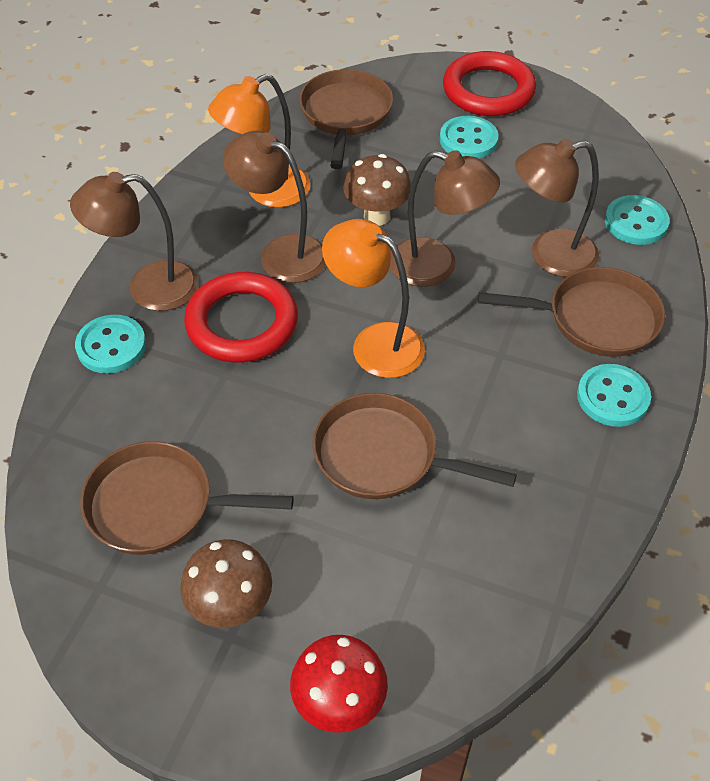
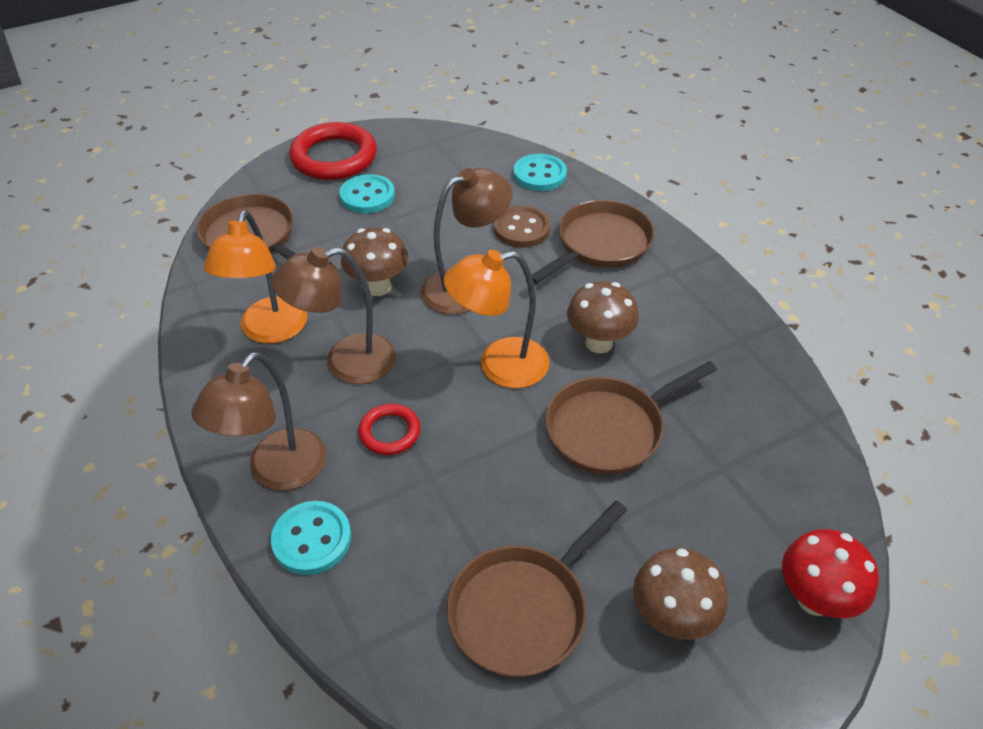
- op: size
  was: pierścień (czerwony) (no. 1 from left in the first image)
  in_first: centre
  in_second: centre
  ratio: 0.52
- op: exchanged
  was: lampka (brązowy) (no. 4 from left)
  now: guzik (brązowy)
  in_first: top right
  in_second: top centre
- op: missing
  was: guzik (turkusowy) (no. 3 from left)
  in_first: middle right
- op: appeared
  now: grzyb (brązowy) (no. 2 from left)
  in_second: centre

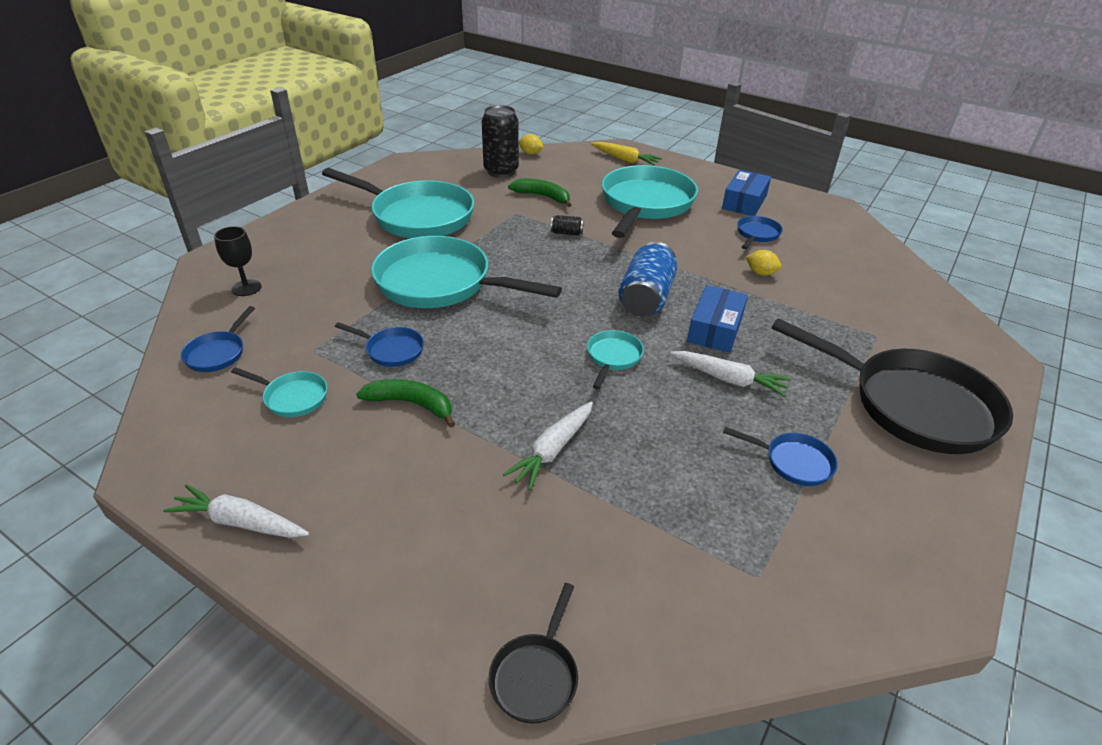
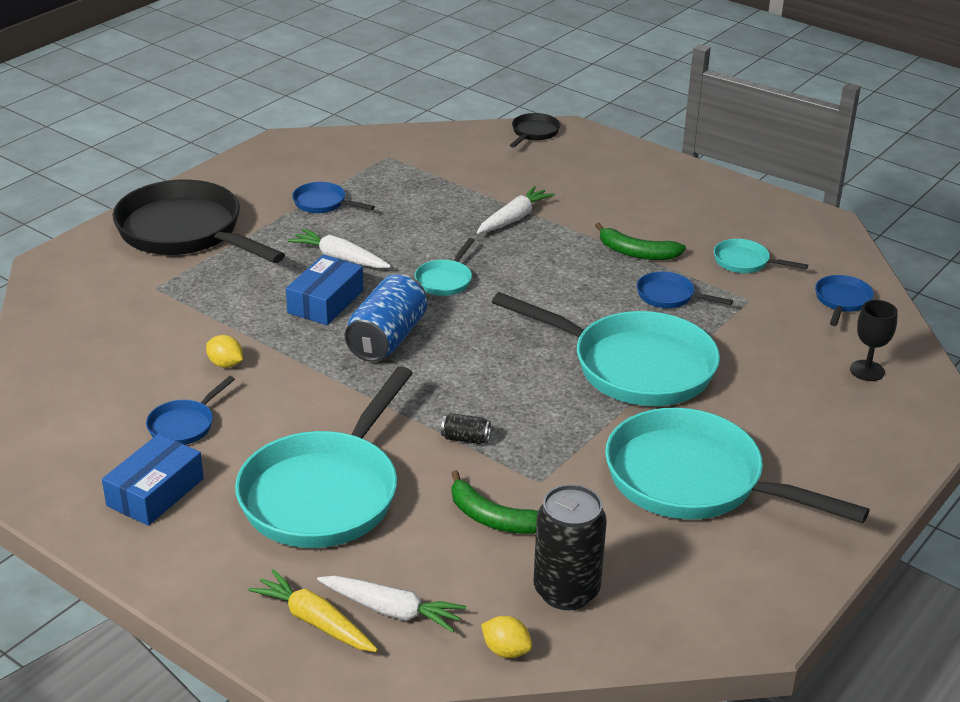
- op: relocated
  was: marchewka (biały) (no. 1 from left in the first image)
  now: marchewka (biały) (no. 2 from left)
  in_first: bottom left
  in_second: bottom centre

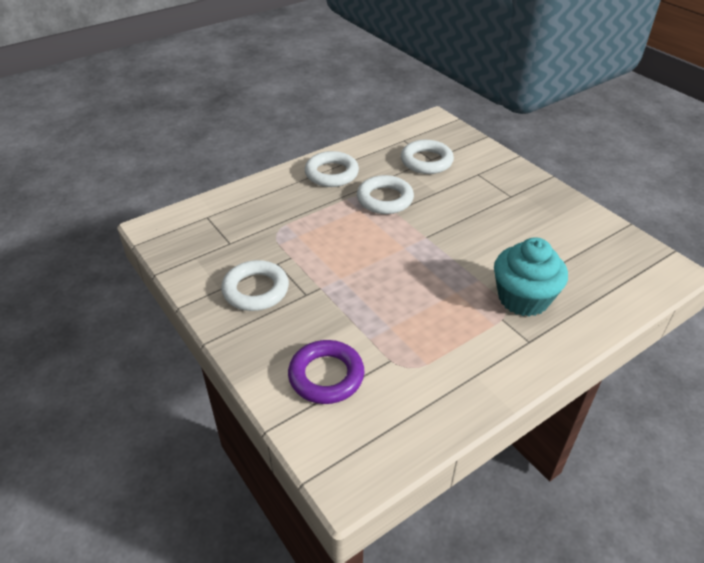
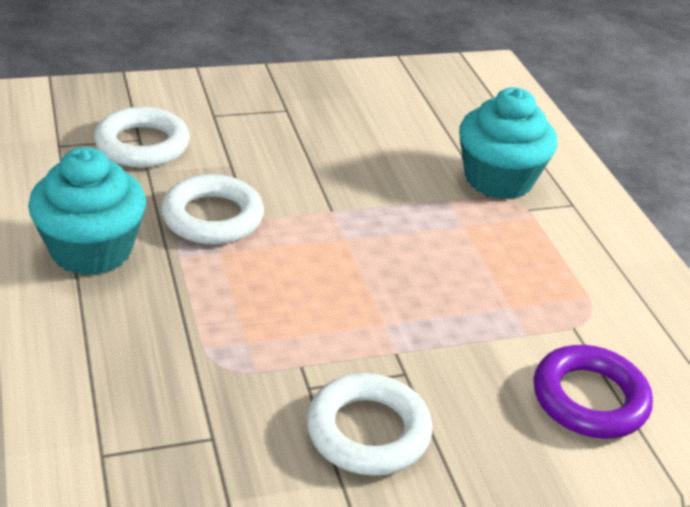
- op: exchanged
  was: pierścień (biały) (no. 2 from left)
  now: muffinka (turkusowy) (no. 1 from left)
  in_first: top centre
  in_second: middle left

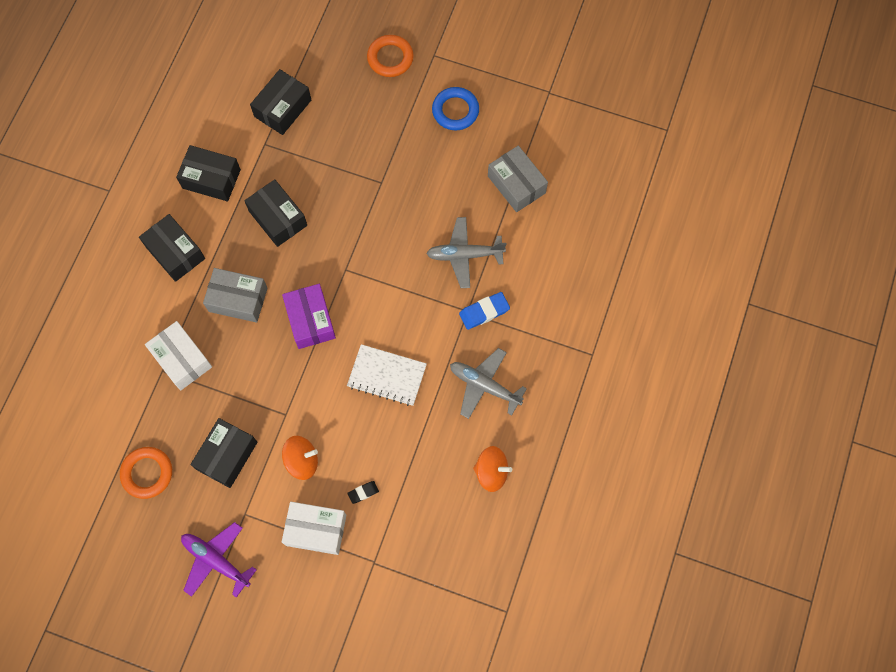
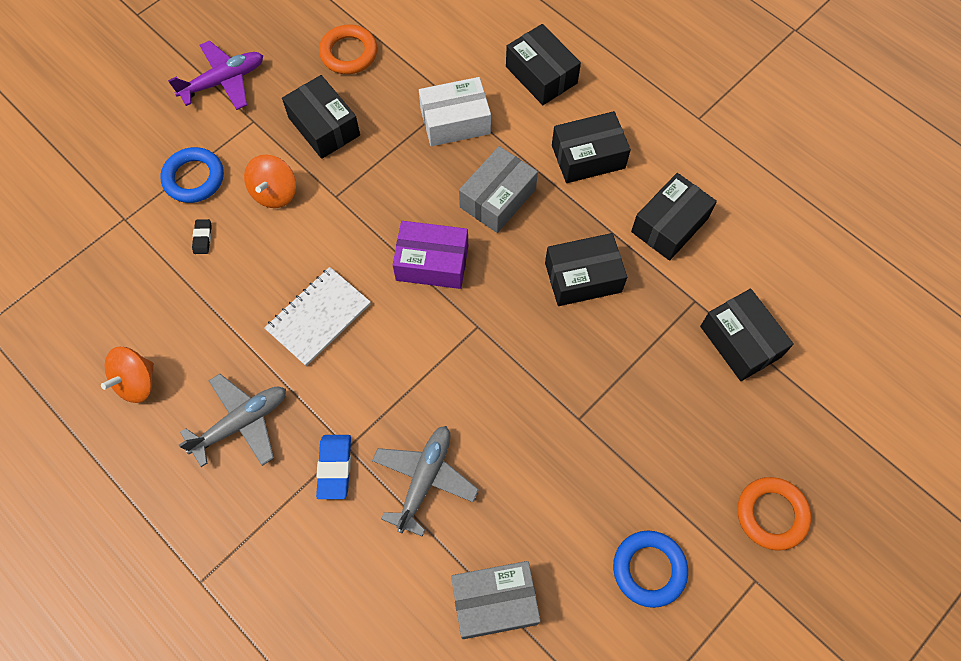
- op: exchanged
  was: pudełko (biały) (no. 2 from left)
  now: pierścień (niebieski) (no. 1 from left)
  in_first: bottom centre
  in_second: top left
- op: appeared
  now: pudełko (czarny) (no. 2 from left)
  in_second: top centre

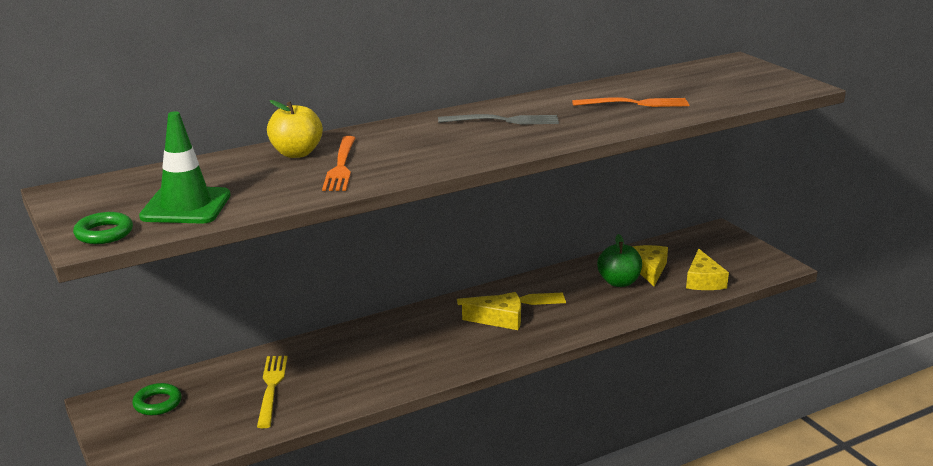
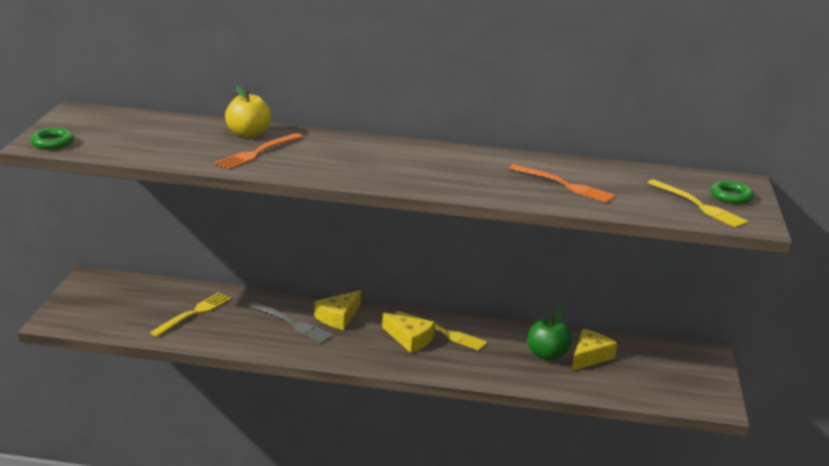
- op: relocated
  was: pierścień (zielony) (no. 2 from left)
  in_first: bottom left
  in_second: middle right
- op: missing
  was: pachołek (zielony)
  in_first: middle left
- op: relocated
  was: widelec (szary)
  in_first: top centre
  in_second: bottom centre
- op: relocated
  was: ser (żółty) (no. 3 from left in the first image)
  now: ser (żółty) (no. 1 from left)
  in_first: middle right
  in_second: centre
- op: appeared
  now: widelec (żółty) (no. 3 from left)
  in_second: middle right

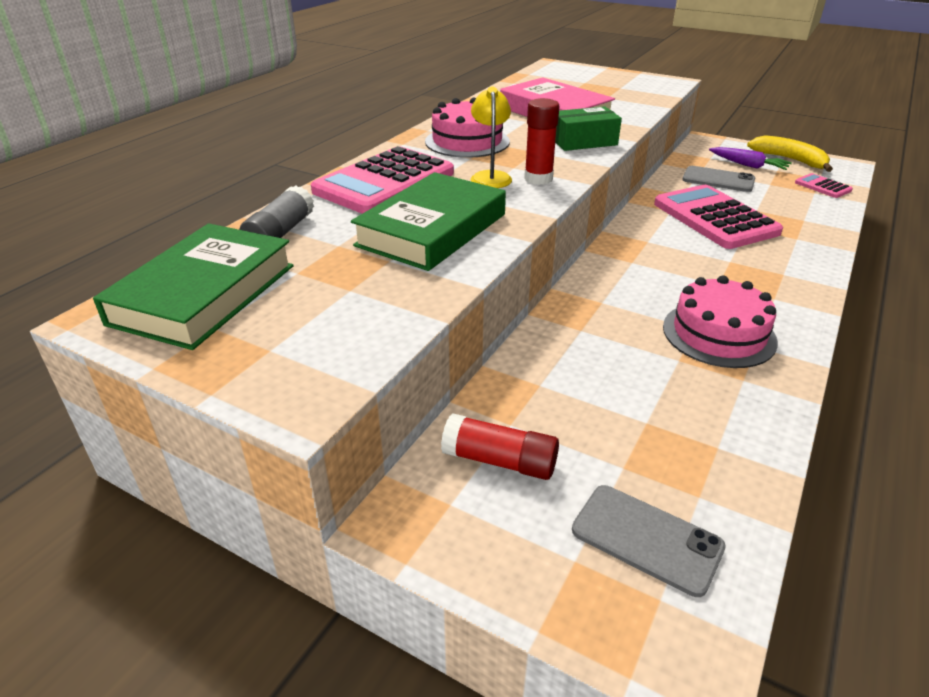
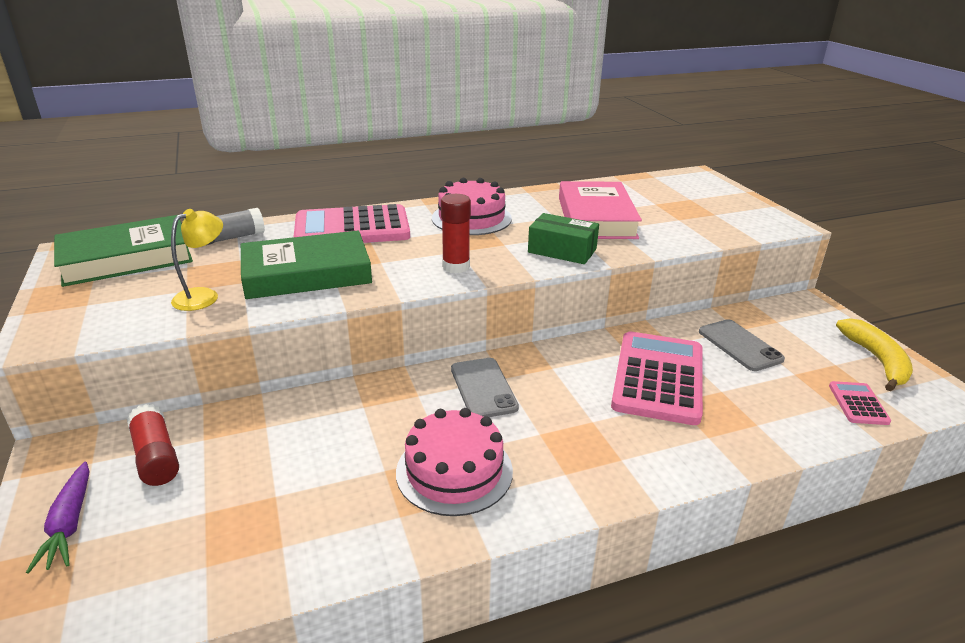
- op: relocated
  was: lampka (żółty)
  in_first: top centre
  in_second: middle left
- op: relocated
  was: telefon (szary) (no. 1 from left)
  in_first: bottom right
  in_second: centre
- op: relocated
  was: marchewka (fioletowy)
  in_first: top right
  in_second: bottom left

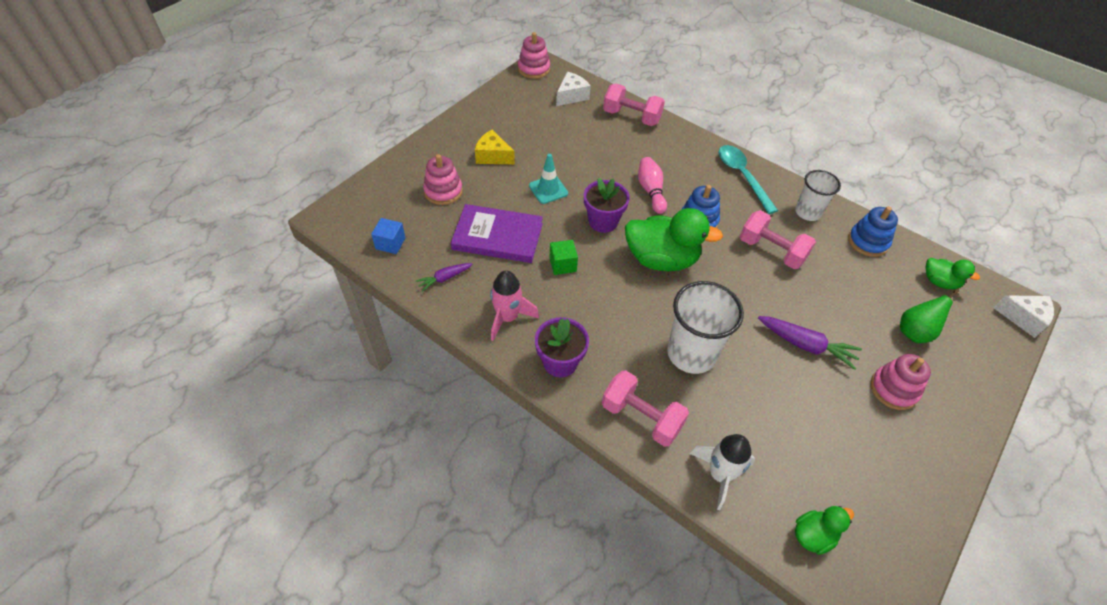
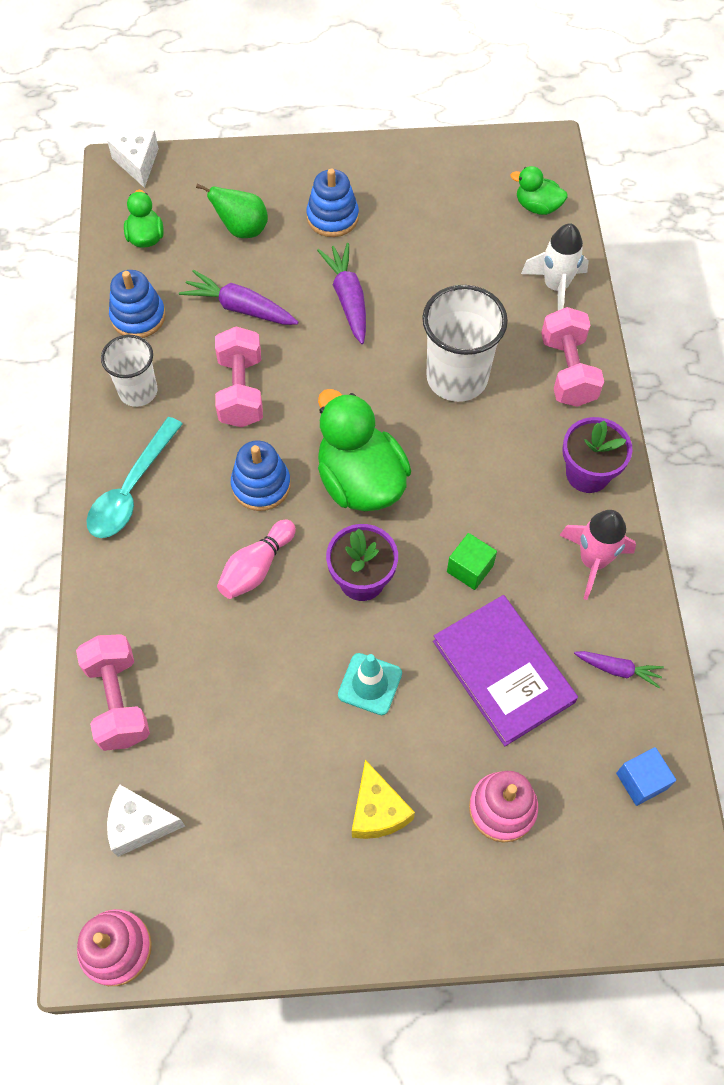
- op: colour
  was: zabawka nakładanka (różowy) (no. 3 from left)
  now: zabawka nakładanka (niebieski) (no. 3 from left)
  in_first: middle right
  in_second: top centre
- op: appeared
  now: marchewka (fioletowy) (no. 1 from left)
  in_second: top left

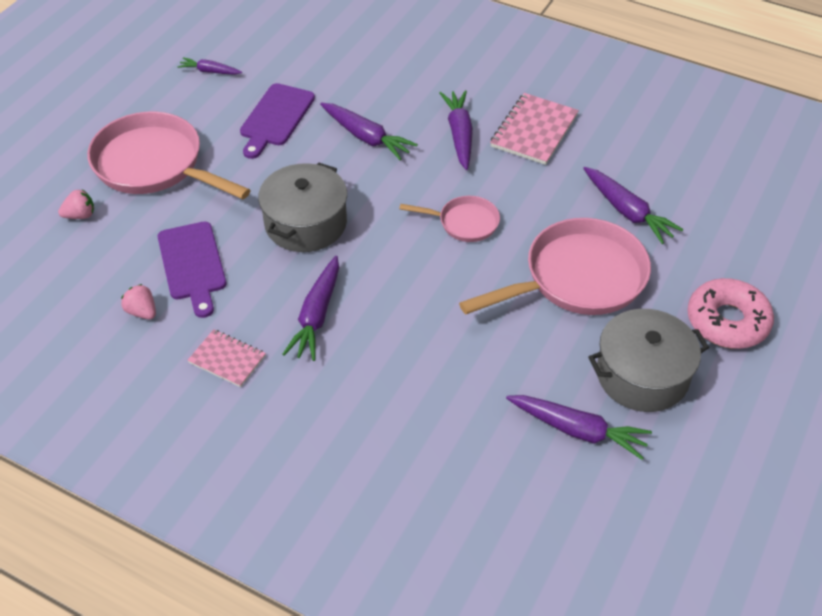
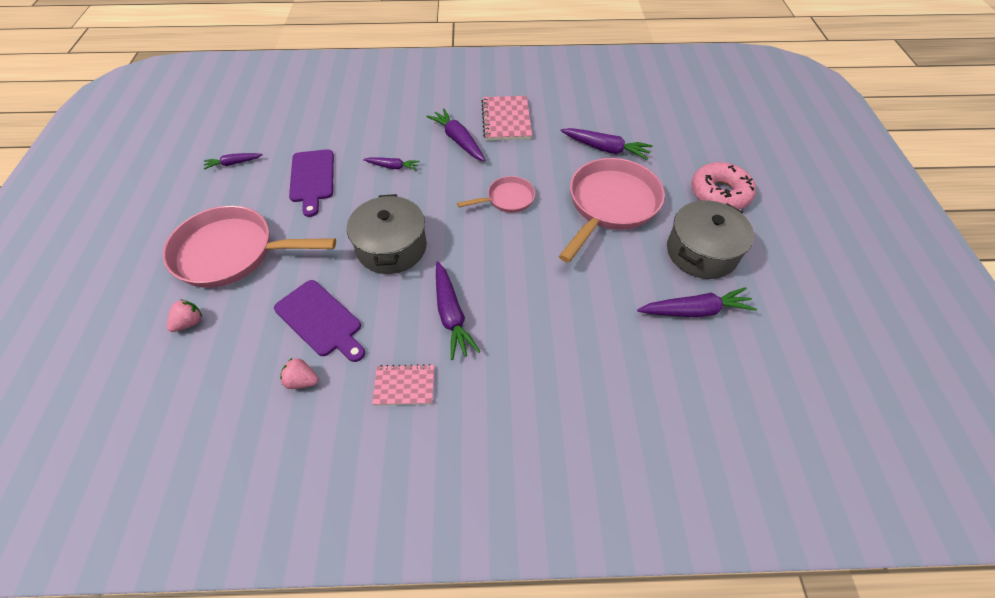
- op: size
  was: marchewka (fioletowy) (no. 3 from left in the first image)
  in_first: top centre
  in_second: top centre
  ratio: 0.6

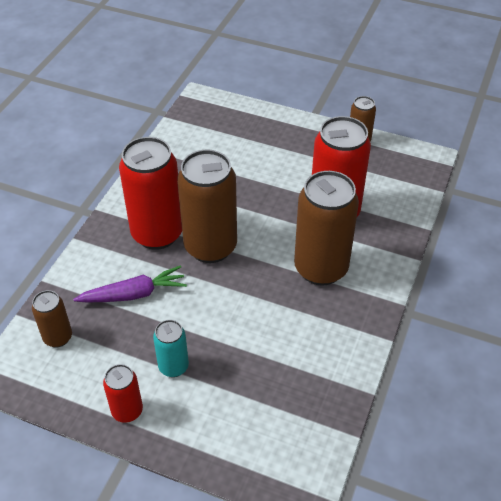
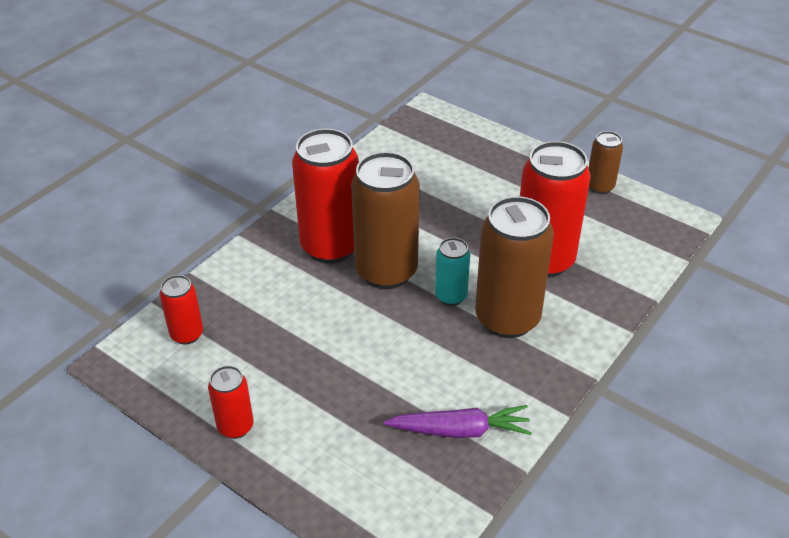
- op: colour
  was: puszka (brązowy) (no. 1 from left)
  now: puszka (czerwony) (no. 1 from left)
  in_first: middle left
  in_second: middle left
- op: relocated
  was: marchewka (fioletowy)
  in_first: middle left
  in_second: bottom centre
- op: relocated
  was: puszka (turkusowy)
  in_first: bottom centre
  in_second: centre

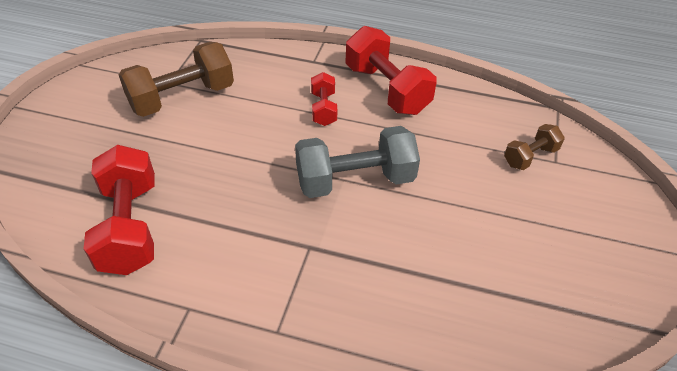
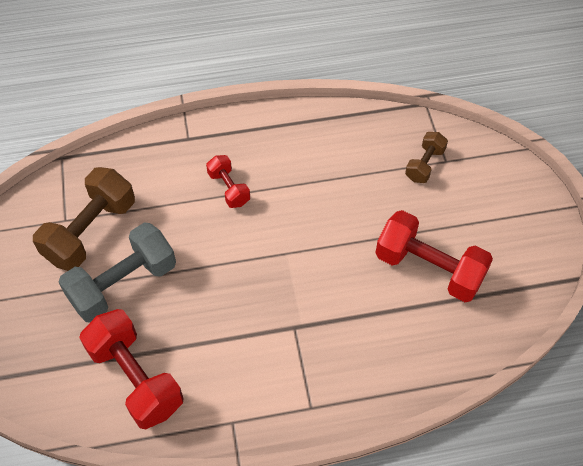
- op: relocated
  was: hantel (szary)
  in_first: centre
  in_second: middle left
- op: relocated
  was: hantel (czerwony) (no. 3 from left)
  in_first: top centre
  in_second: middle right

